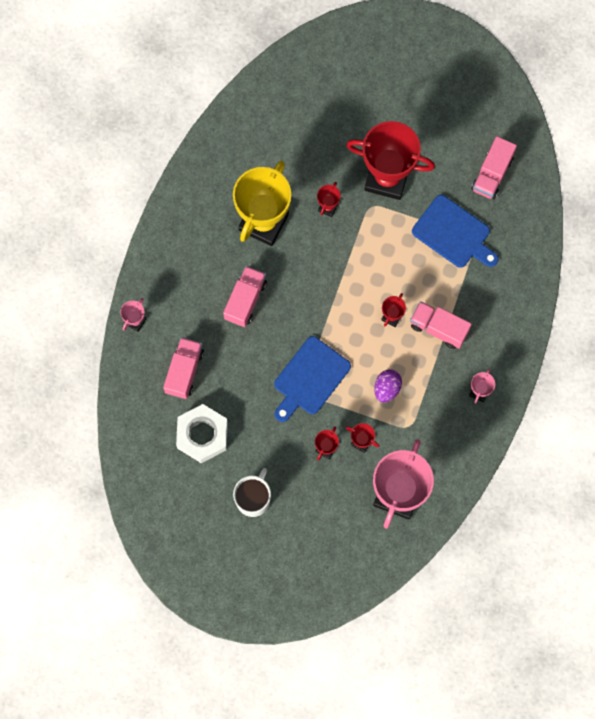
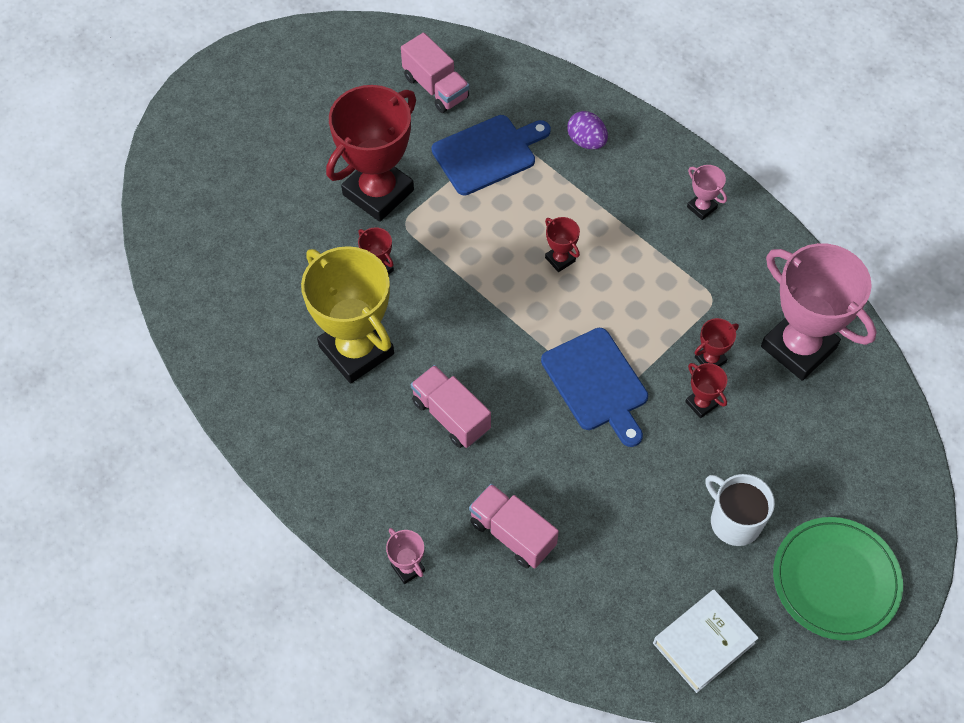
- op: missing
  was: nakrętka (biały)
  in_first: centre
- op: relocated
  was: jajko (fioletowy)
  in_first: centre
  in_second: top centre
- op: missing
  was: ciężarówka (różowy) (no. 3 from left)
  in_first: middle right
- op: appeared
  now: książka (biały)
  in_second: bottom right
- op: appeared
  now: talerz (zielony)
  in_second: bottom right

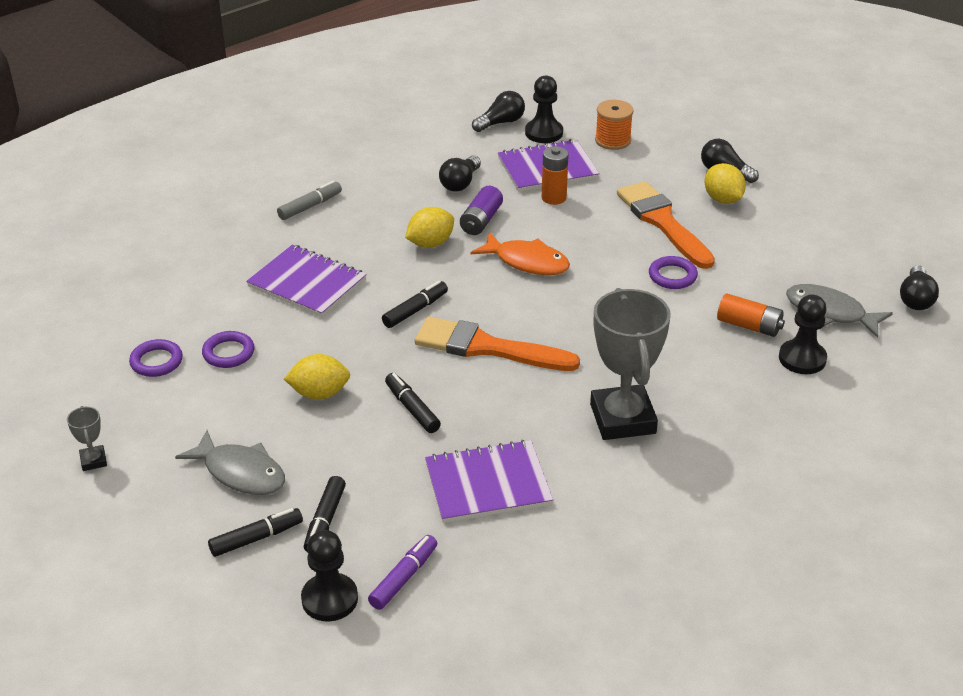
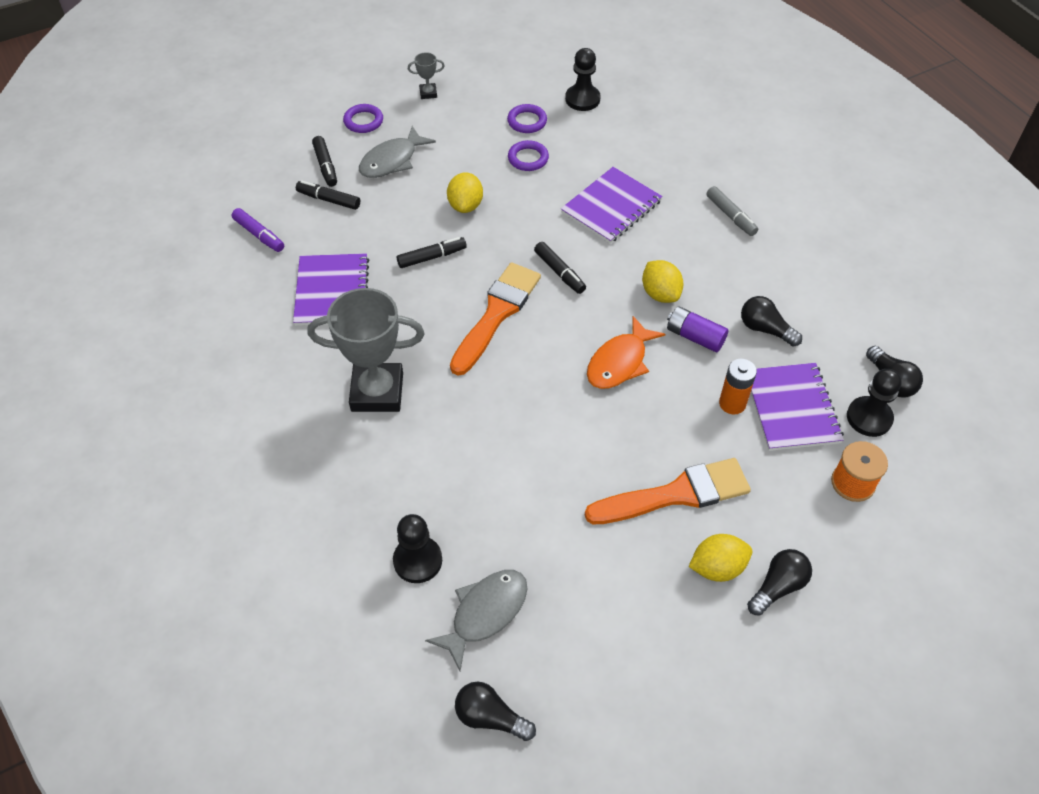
- op: relocated
  was: pionek (czarny) (no. 1 from left in the first image)
  now: pionek (czarny) (no. 2 from left)
  in_first: bottom centre
  in_second: top centre
- op: relocated
  was: pierścień (fioletowy) (no. 3 from left in the first image)
  now: pierścień (fioletowy) (no. 1 from left)
  in_first: middle right
  in_second: top centre
- op: missing
  was: bateria (pomarańczowy) (no. 2 from left)
  in_first: middle right

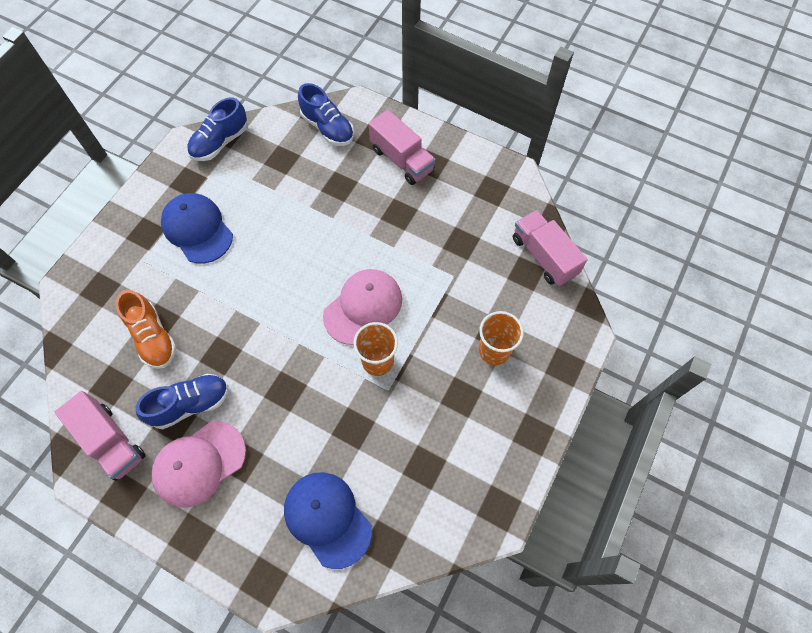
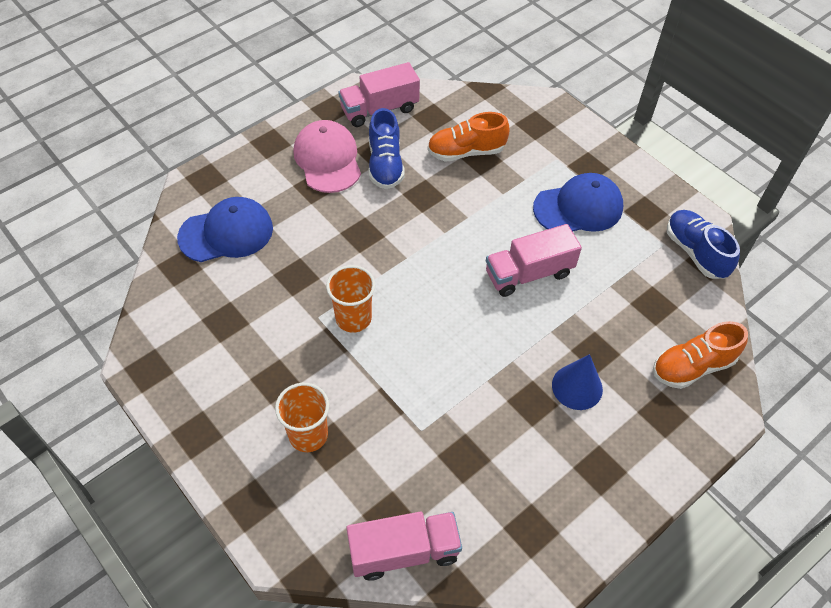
- op: colour
  was: but (niebieski) (no. 3 from left)
  now: but (pomarańczowy) (no. 2 from left)
  in_first: top centre
  in_second: middle right
- op: missing
  was: czapka (różowy) (no. 2 from left)
  in_first: centre
- op: relocated
  was: ciężarówka (różowy) (no. 2 from left in the first image)
  now: ciężarówka (różowy) (no. 3 from left)
  in_first: top centre
  in_second: centre
- op: appeared
  now: stożek (niebieski)
  in_second: middle right

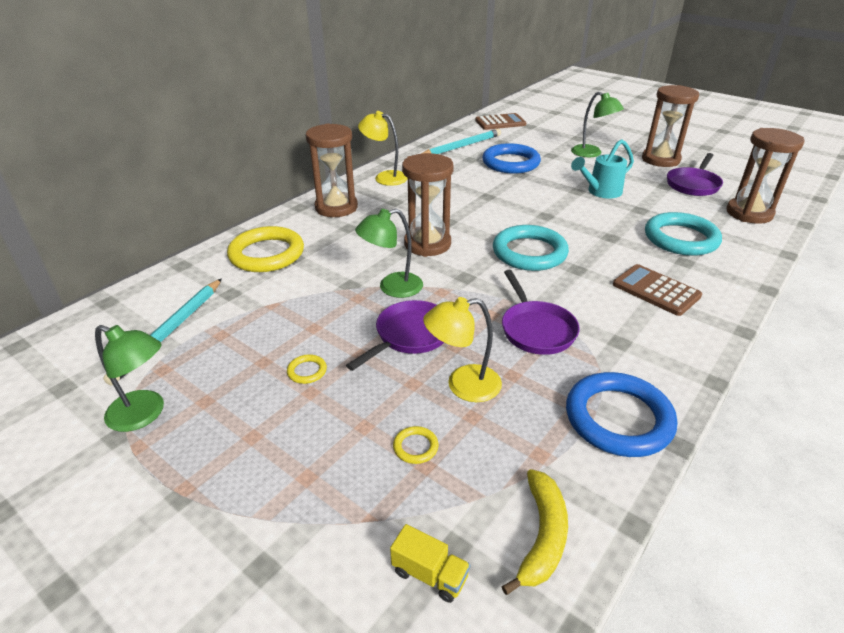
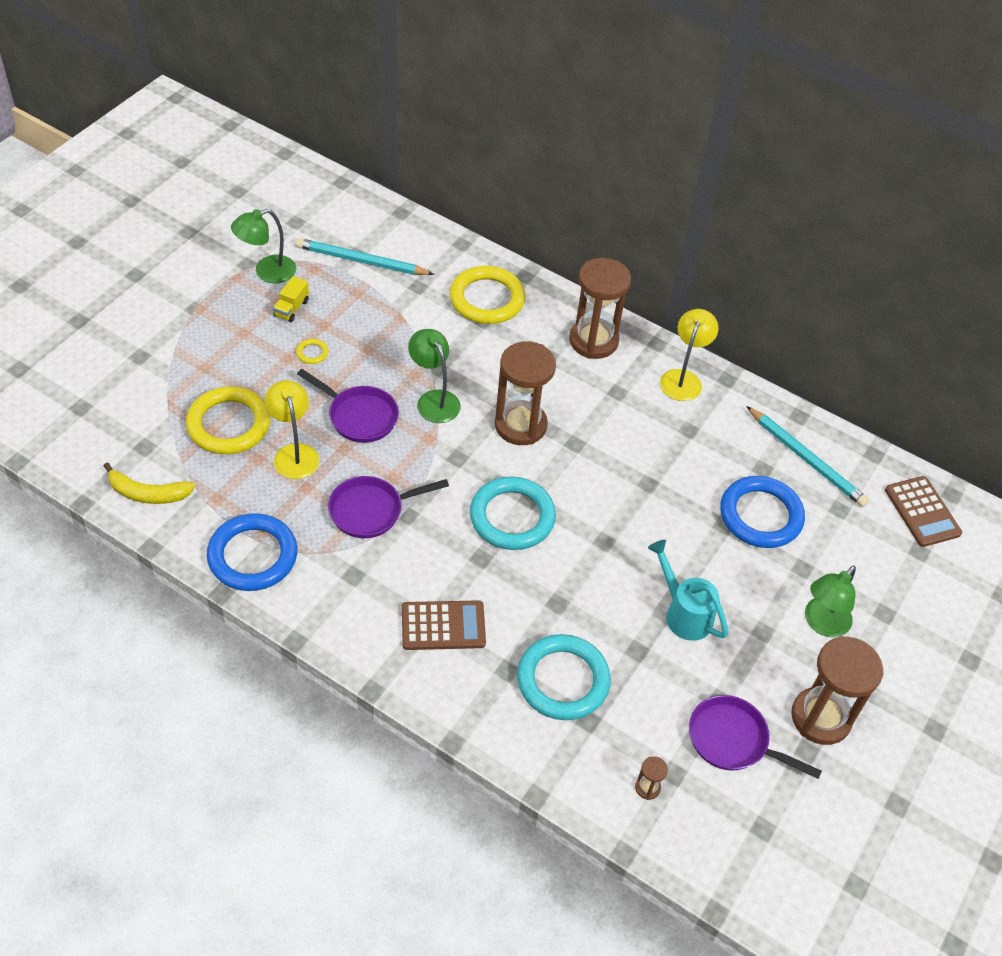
- op: spun
  was: lampka (zielony) (no. 1 from left)
  in_first: middle left
  in_second: top left
  clockwise: 45
- op: relocated
  was: ciężarówka (żółty)
  in_first: bottom centre
  in_second: top left
- op: size
  was: pierścień (żółty) (no. 3 from left in the first image)
  in_first: bottom centre
  in_second: middle left
  ratio: 2.46
- op: spun
  was: kalkulator (brązowy) (no. 2 from left in the first image)
  in_first: middle right
  in_second: centre
  clockwise: 45
- op: size
  was: klepsydra (brązowy) (no. 4 from left in the first image)
  in_first: top right
  in_second: bottom centre
  ratio: 0.4

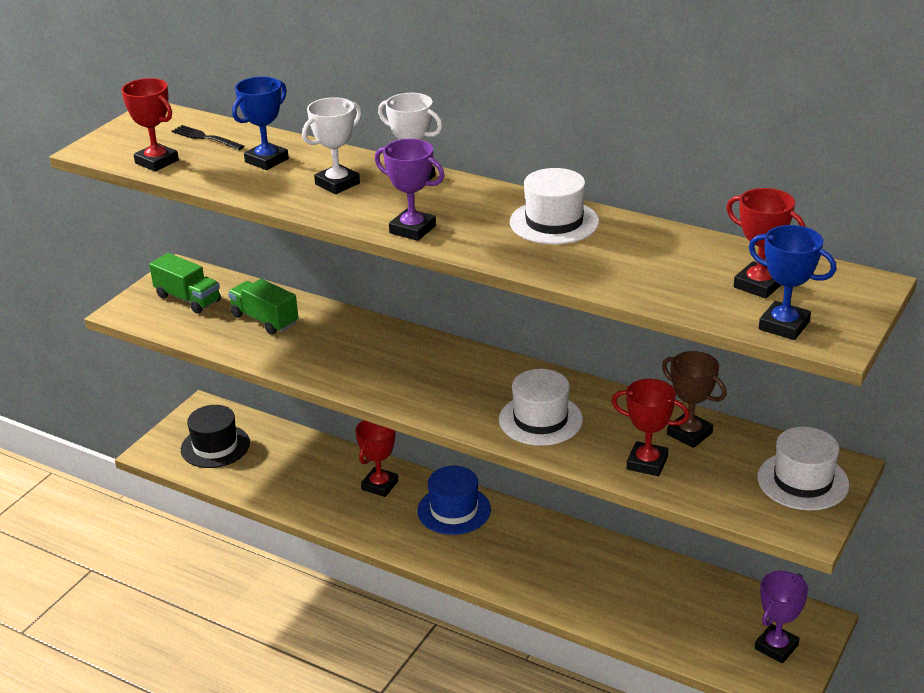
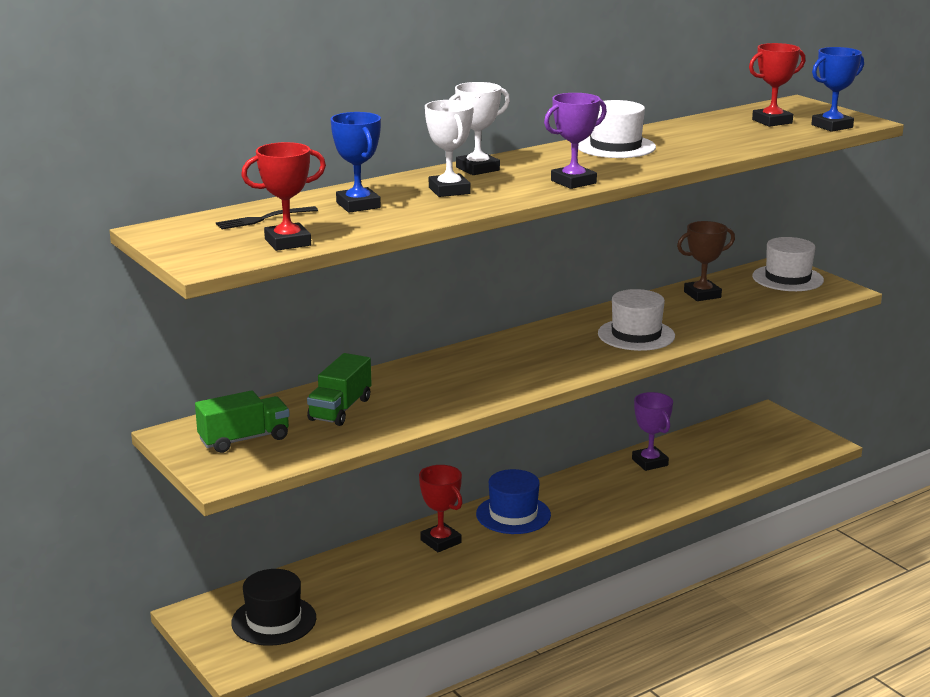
- op: spun
  was: ciężarówka (zielony) (no. 2 from left)
  in_first: middle left
  in_second: centre
  clockwise: -45
- op: missing
  was: puchar (czerwony) (no. 3 from left)
  in_first: middle right
- op: relocated
  was: puchar (fioletowy) (no. 2 from left)
  in_first: bottom right
  in_second: middle right

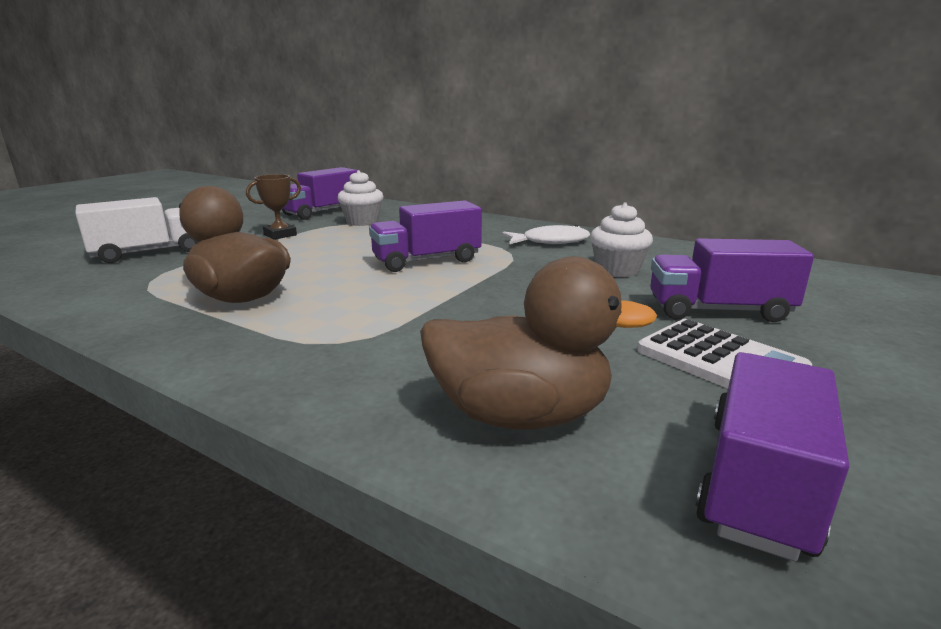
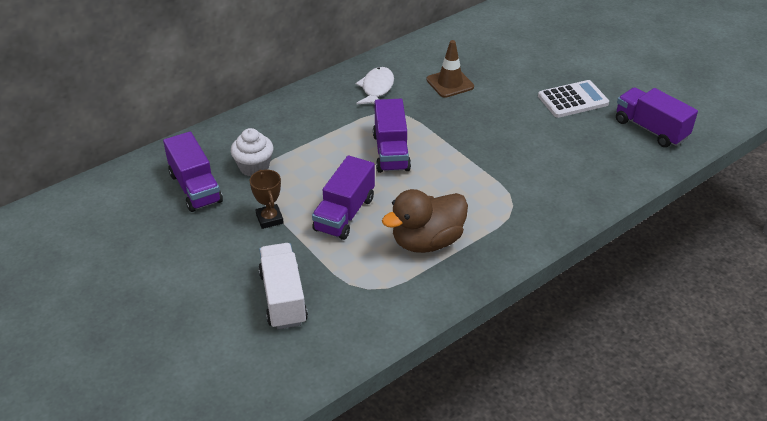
- op: missing
  was: kaczka (brązowy) (no. 2 from left)
  in_first: centre
- op: exchanged
  was: muffinka (biały) (no. 2 from left)
  now: pachołek (brązowy)
  in_first: centre
  in_second: top centre
- op: relocated
  was: ciężarówka (fioletowy) (no. 3 from left in the first image)
  now: ciężarówka (fioletowy) (no. 2 from left)
  in_first: middle right
  in_second: centre

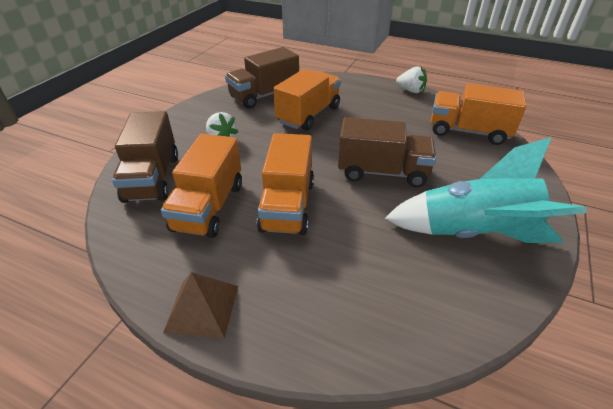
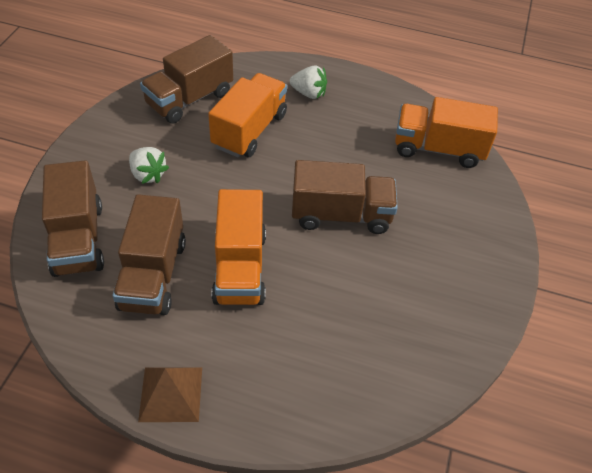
- op: colour
  was: ciężarówka (pomarańczowy) (no. 1 from left)
  now: ciężarówka (brązowy) (no. 2 from left)
  in_first: middle left
  in_second: middle left
- op: missing
  was: rakieta (turkusowy)
  in_first: middle right
- op: relocated
  was: truskawka (biały) (no. 2 from left)
  in_first: top right
  in_second: top centre

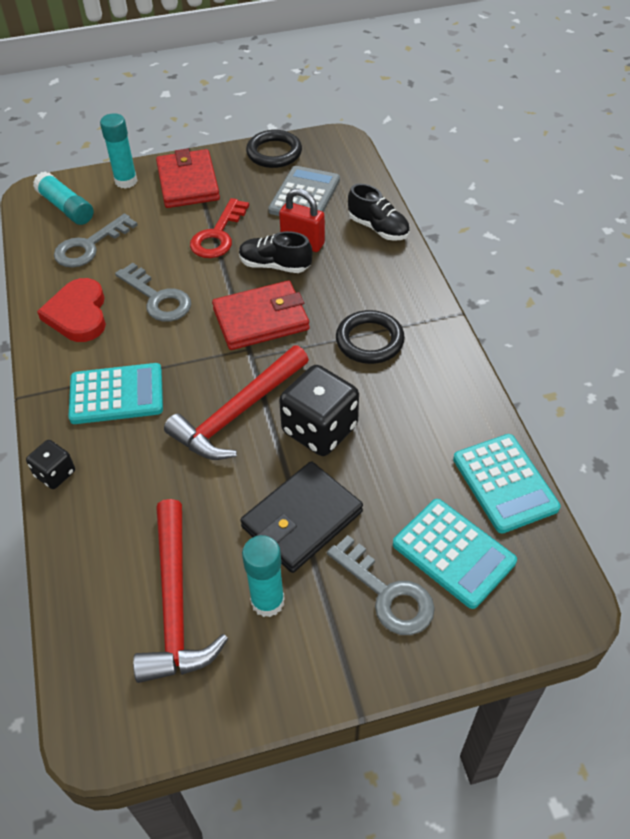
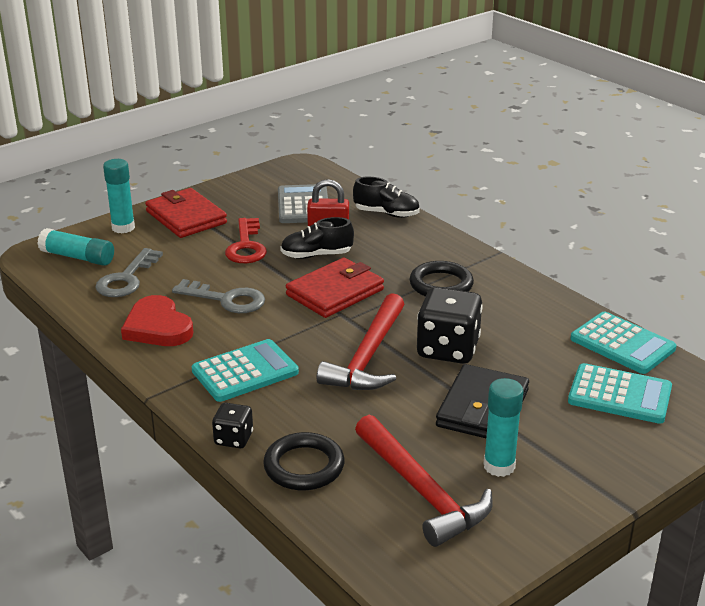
- op: relocated
  was: pierścień (czarny) (no. 1 from left)
  in_first: top centre
  in_second: bottom centre
- op: missing
  was: klucz (szary) (no. 3 from left)
  in_first: bottom centre

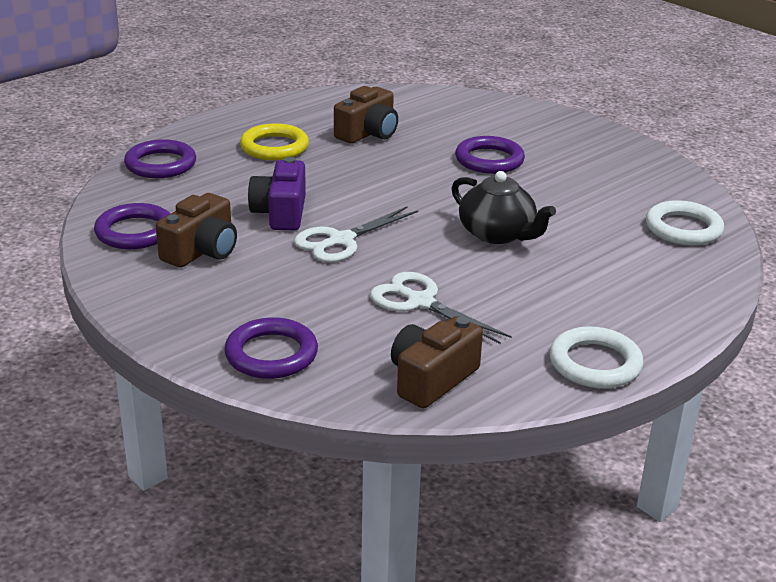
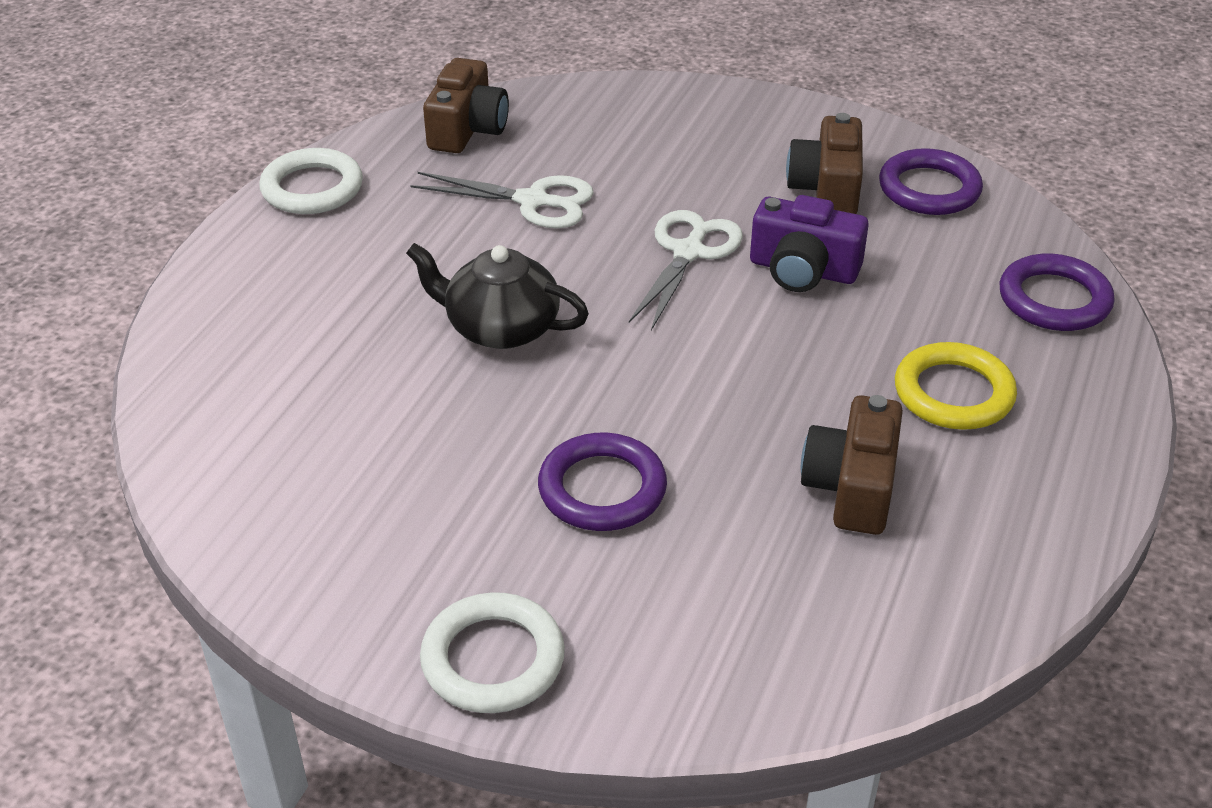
- op: missing
  was: pierścień (fioletowy) (no. 3 from left)
  in_first: centre
- op: spun
  was: aparat fotograficzny (fioletowy)
  in_first: centre
  in_second: top right
  clockwise: 135
- op: relocated
  was: pierścień (biały) (no. 2 from left)
  in_first: middle right
  in_second: bottom centre

